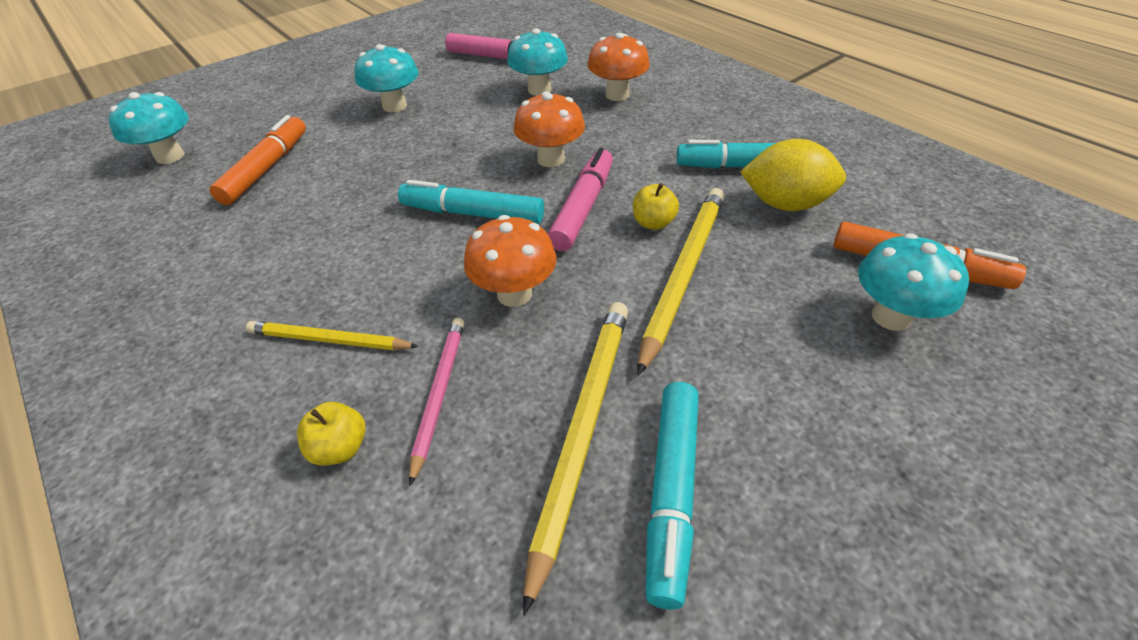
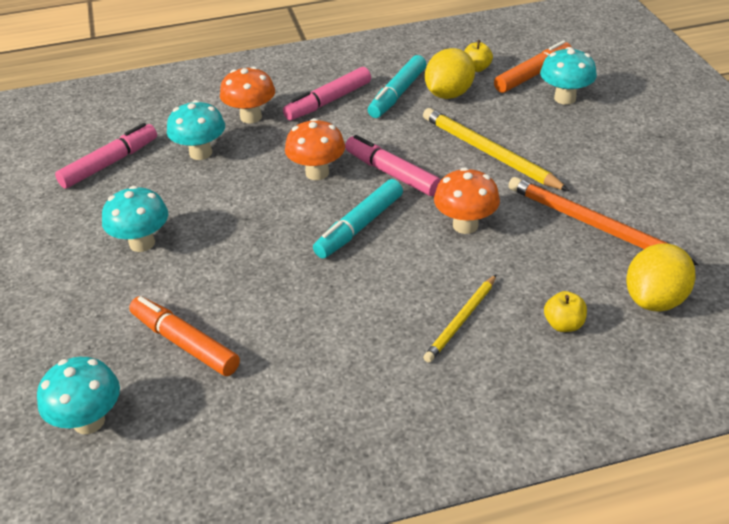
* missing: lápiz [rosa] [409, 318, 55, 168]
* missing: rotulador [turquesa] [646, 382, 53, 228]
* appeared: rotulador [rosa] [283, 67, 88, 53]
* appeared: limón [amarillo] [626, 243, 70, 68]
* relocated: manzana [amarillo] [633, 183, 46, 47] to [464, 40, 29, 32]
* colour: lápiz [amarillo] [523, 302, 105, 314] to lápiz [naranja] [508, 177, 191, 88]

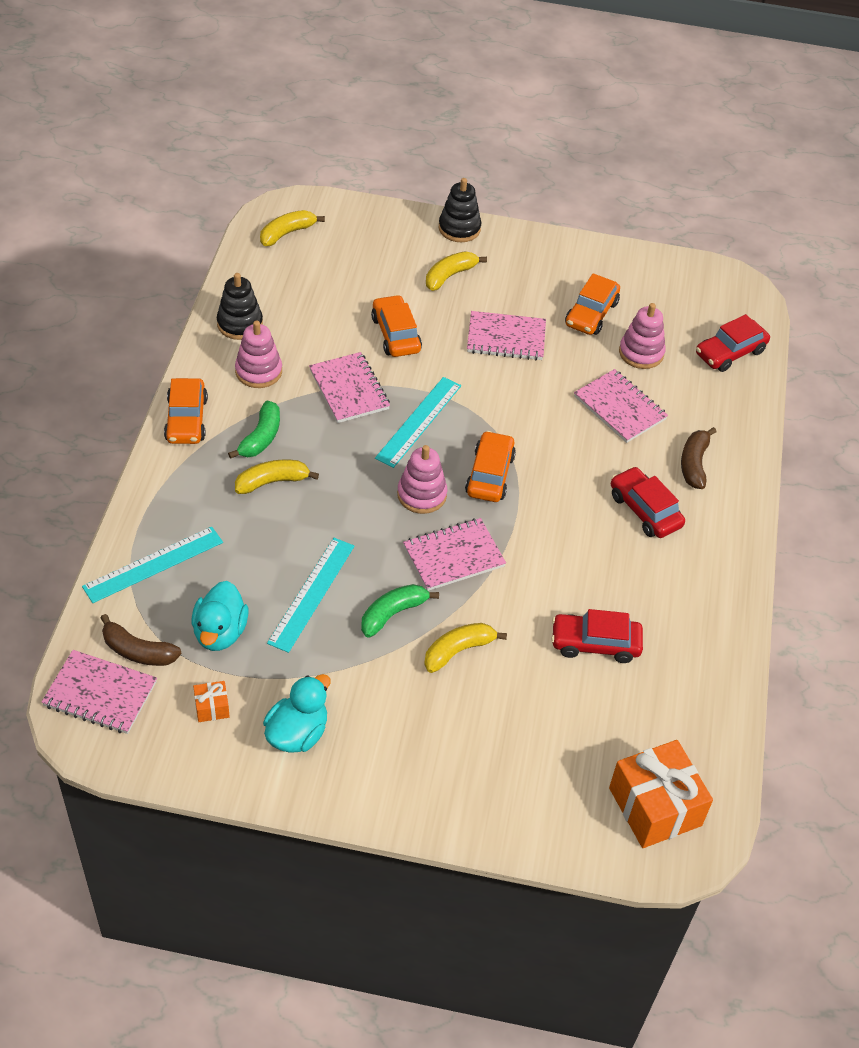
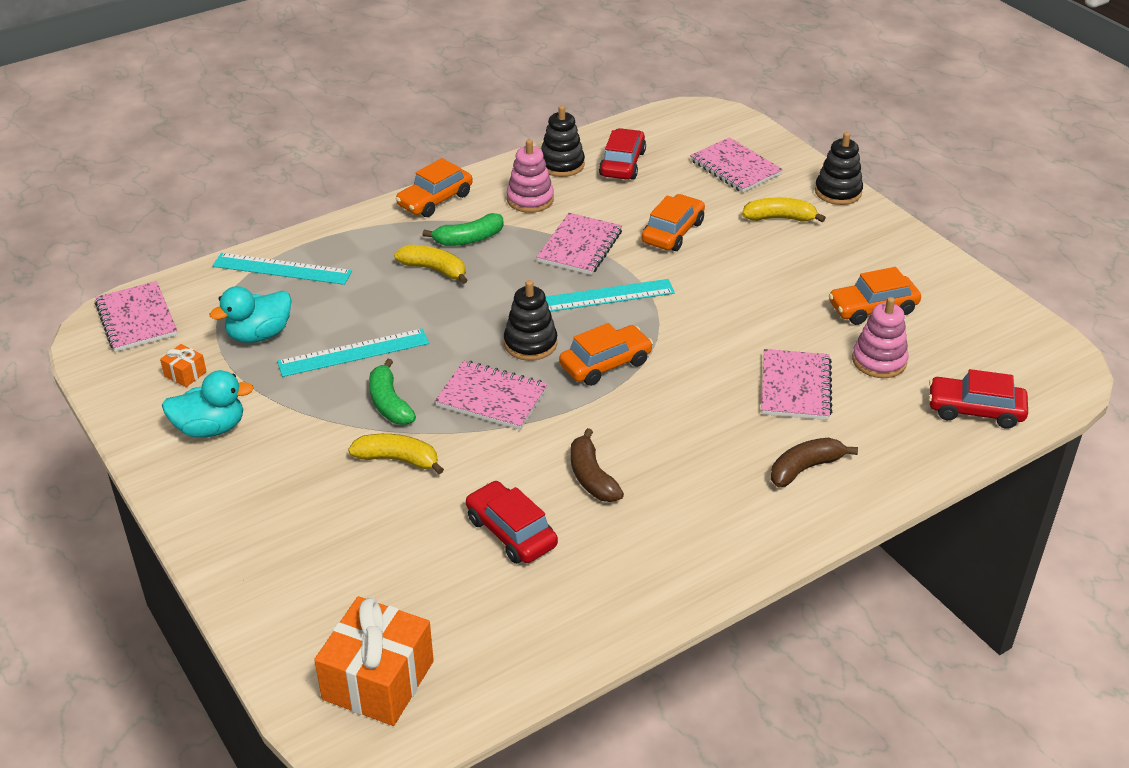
* missing: plátano [amarillo] [260, 210, 65, 36]
* relocated: plátano [marrón] [100, 614, 81, 52] to [571, 428, 53, 74]
* relocated: cuaderno [rosa] [467, 311, 79, 49] to [690, 137, 93, 56]
* relocated: coche [rojo] [611, 466, 74, 72] to [599, 128, 47, 52]
* colour: juguete apilable [rosa] [397, 445, 50, 69] to juguete apilable [negro] [504, 280, 53, 81]
* spun: plátano [verde] [361, 584, 78, 53] = [369, 359, 47, 66] 120 degrees counterclockwise

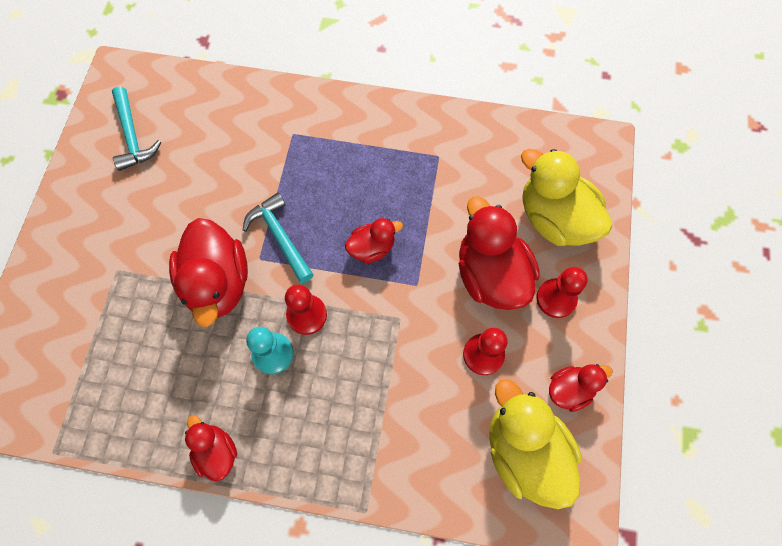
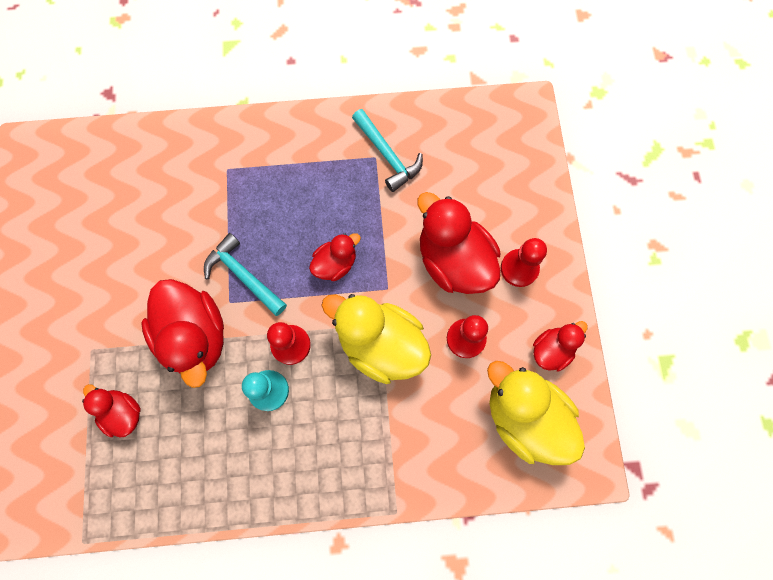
* relocated: martillo [turquesa] [112, 87, 49, 84] to [352, 109, 71, 83]
* relocated: pato [rojo] [185, 415, 52, 66] to [82, 384, 59, 53]
* relocated: pato [amarillo] [521, 149, 91, 97] to [321, 294, 110, 90]

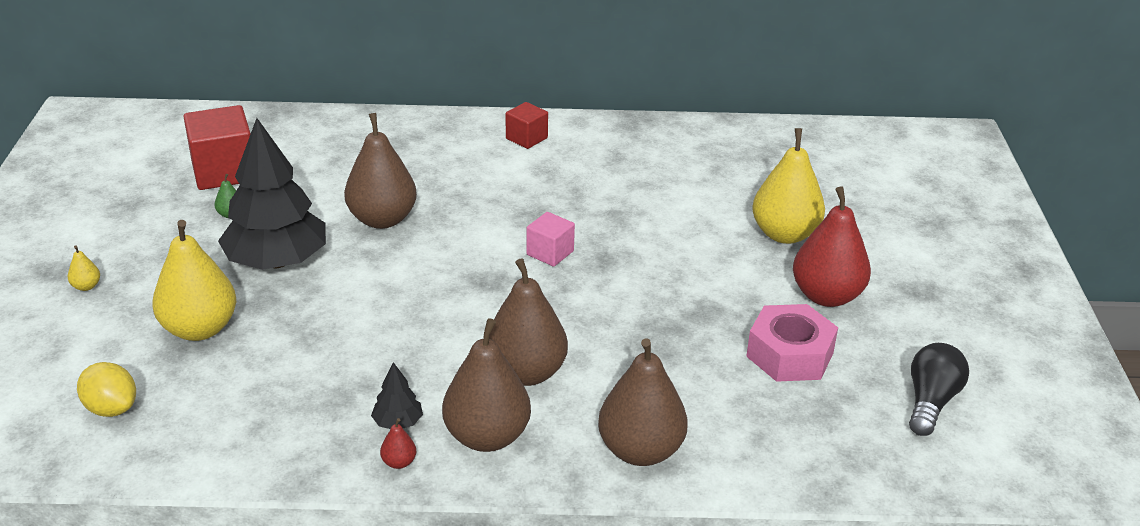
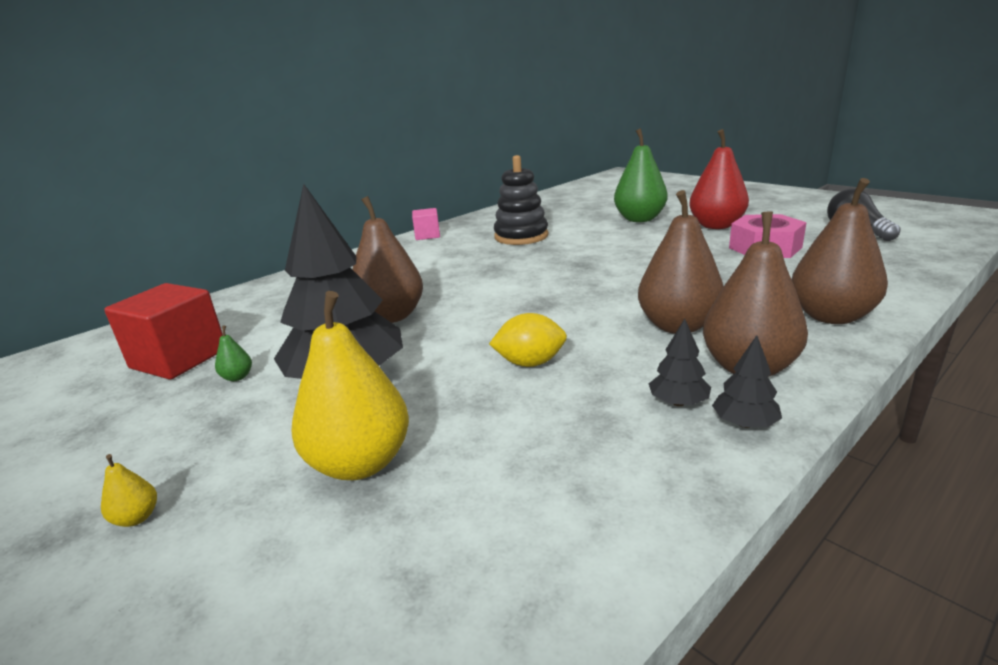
* missing: cubo [rojo] [506, 102, 42, 47]
* appeared: juguete apilable [negro] [494, 155, 55, 90]
* relocated: limón [amarillo] [77, 362, 59, 55] to [489, 313, 78, 54]
* relocated: cubo [rosa] [526, 212, 49, 55] to [412, 208, 28, 32]
* exchanged: pera [rojo] [380, 418, 36, 51] to árbol [negro] [712, 335, 70, 93]
* colour: pera [amarillo] [752, 128, 73, 116] to pera [verde] [614, 128, 54, 94]

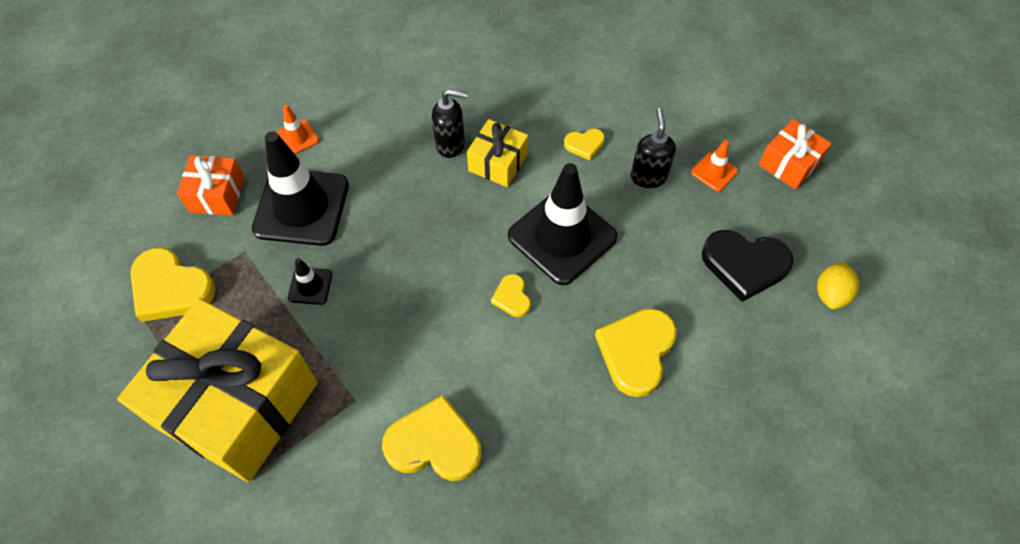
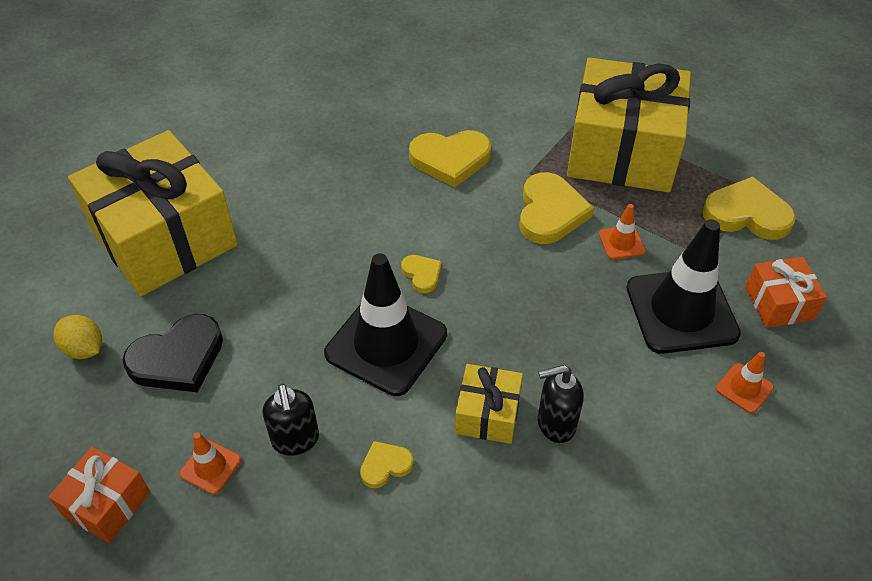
* appeared: regalo [amarillo] [68, 130, 170, 166]
* relocated: corazón [amarillo] [595, 308, 82, 89] to [519, 172, 75, 72]
* colour: cono de tráfico [negro] [288, 258, 44, 47] to cono de tráfico [naranja] [599, 204, 47, 55]
* spun: corazón [negro] [702, 230, 92, 72] = [123, 314, 100, 78] 150 degrees clockwise
* spun: limón [amarillo] [817, 262, 42, 47] = [54, 315, 48, 44] 60 degrees counterclockwise

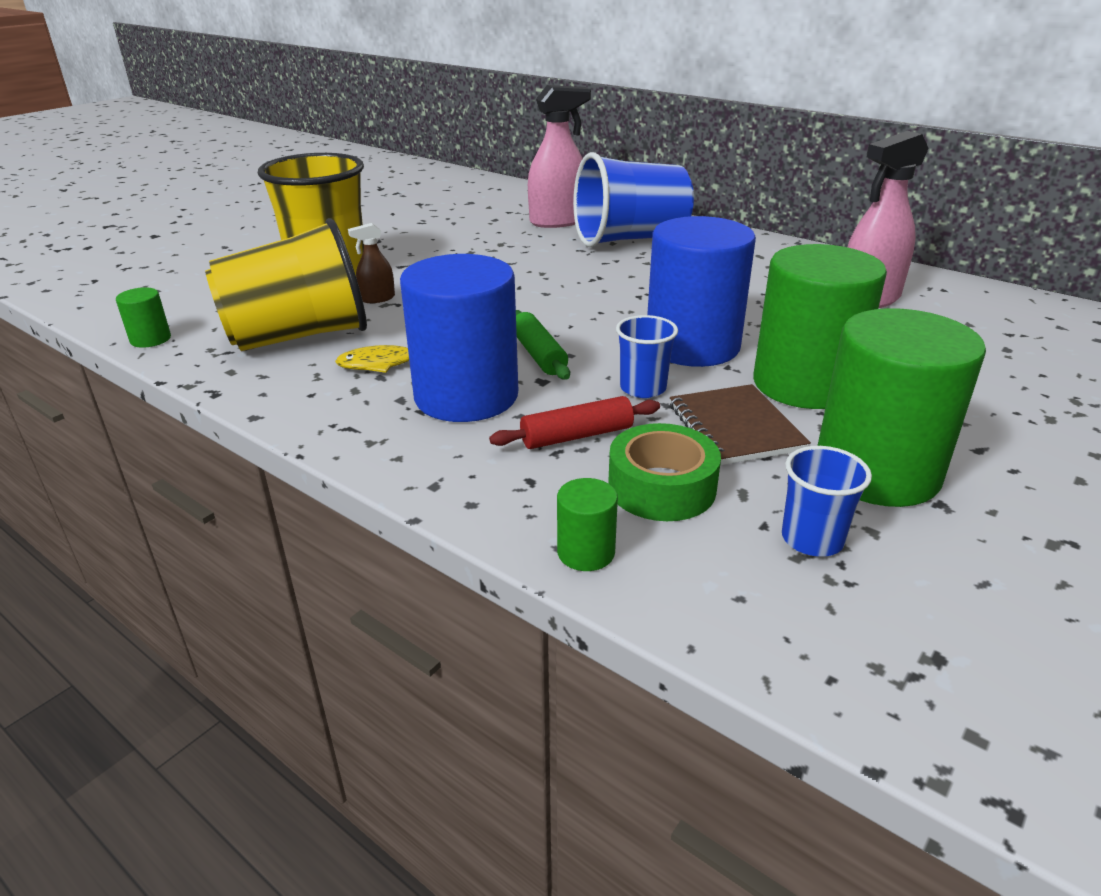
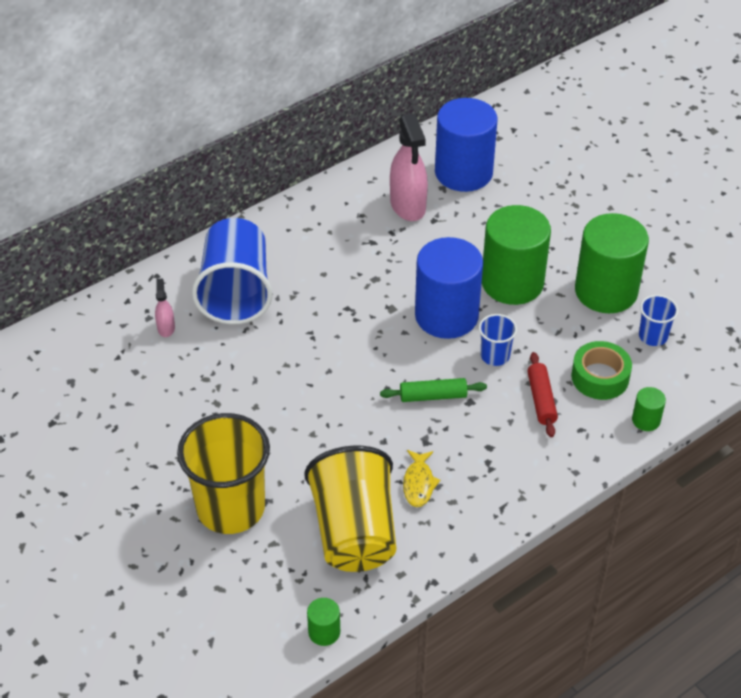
* missing: pulverizador [marrón] [348, 223, 47, 80]
* missing: cuaderno [marrón] [670, 384, 141, 81]
* relocated: cilindro [azul] [400, 254, 118, 168] to [435, 98, 63, 94]
* size: pulverizador [rosa] [528, 85, 63, 143] = [155, 279, 20, 58] x0.48

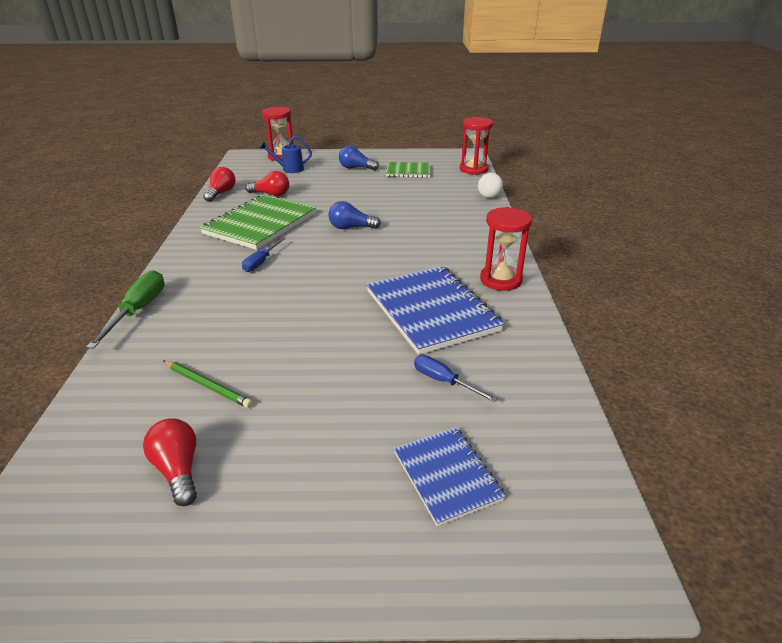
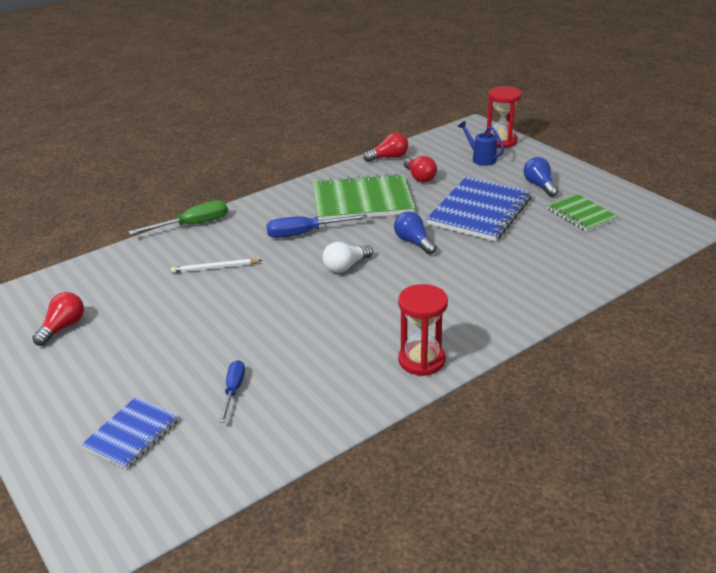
* missing: lápiz [verde] [163, 361, 90, 47]
* missing: reloj de arena [rojo] [460, 117, 33, 58]
* appeared: lápiz [blanco] [171, 259, 92, 14]
* relocated: cuaderno [azul] [366, 266, 138, 89] to [426, 177, 106, 65]
* relocated: bombilla [blanco] [478, 173, 25, 25] to [322, 242, 51, 31]
* size: destornillador [azul] [242, 237, 44, 35] = [266, 214, 102, 24] x1.56

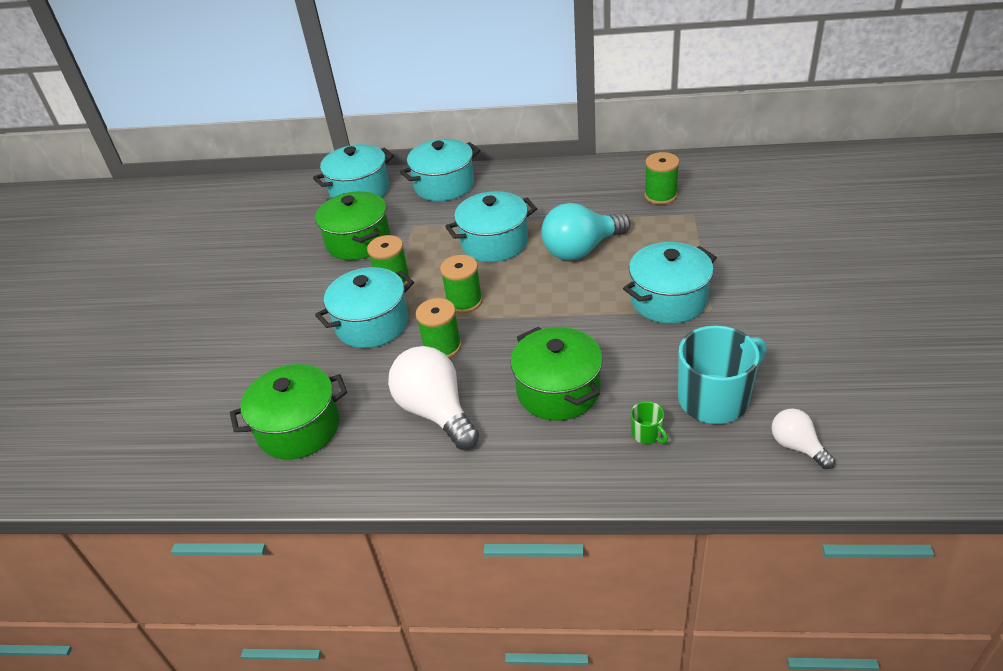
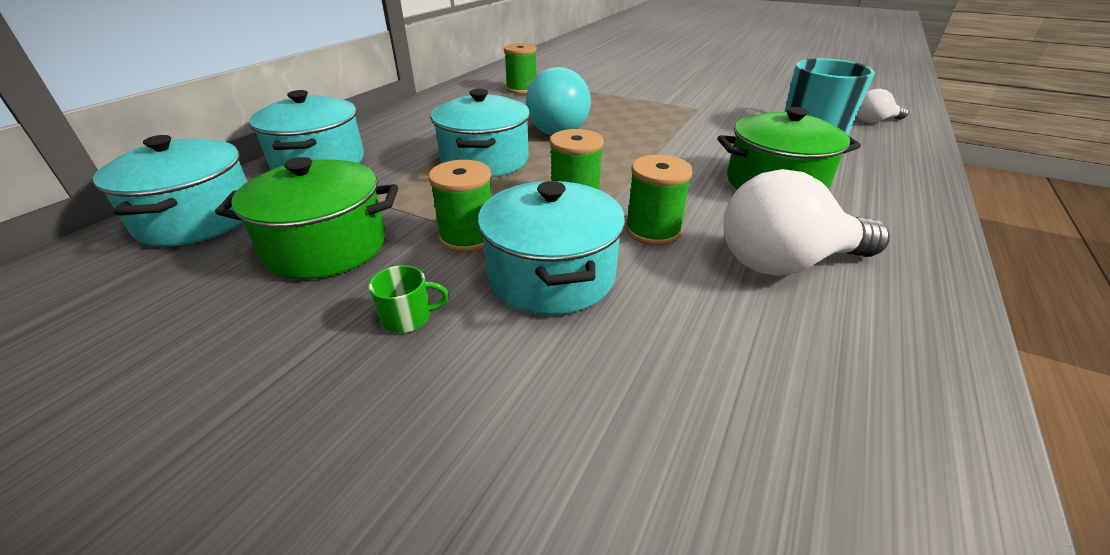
* missing: olla [verde] [230, 364, 117, 96]
* missing: olla [turquesa] [623, 242, 94, 81]
* relocated: taza [verde] [631, 401, 37, 43] to [369, 265, 80, 68]

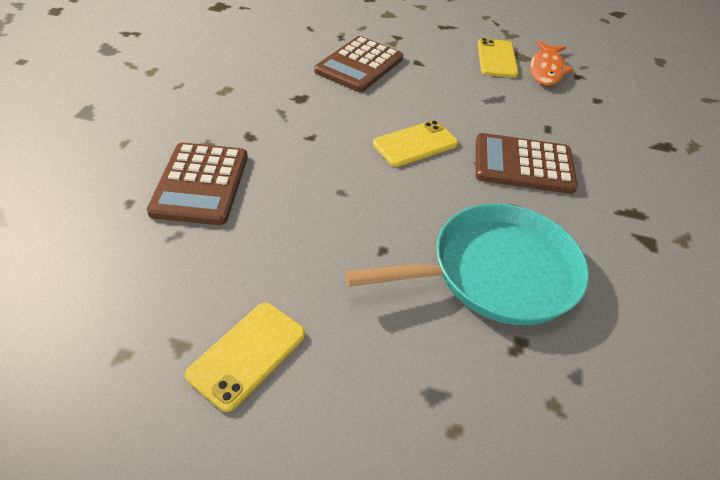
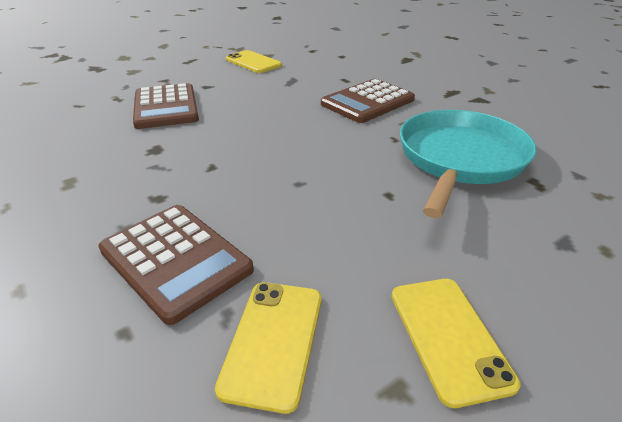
* missing: pez [naranja] [530, 41, 43, 45]
* relocated: móvil [amarillo] [373, 120, 85, 47] to [215, 282, 107, 132]

